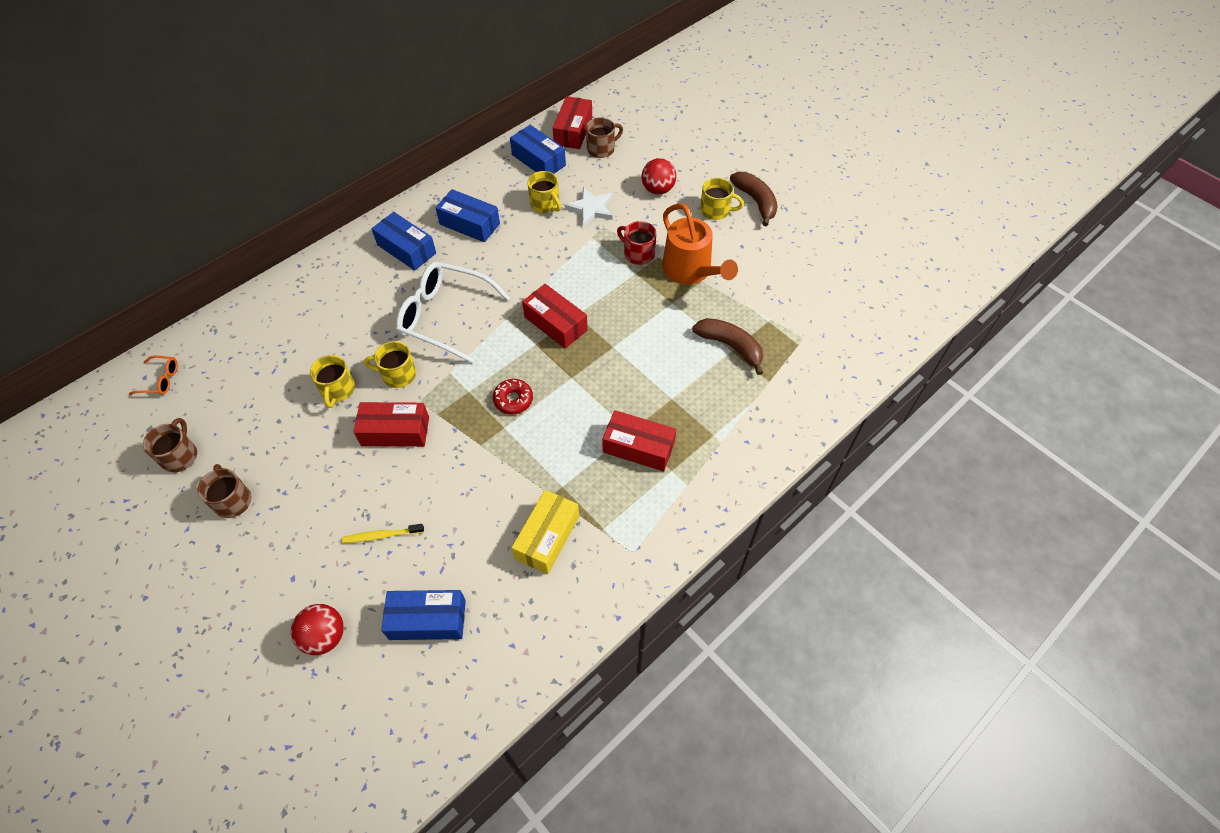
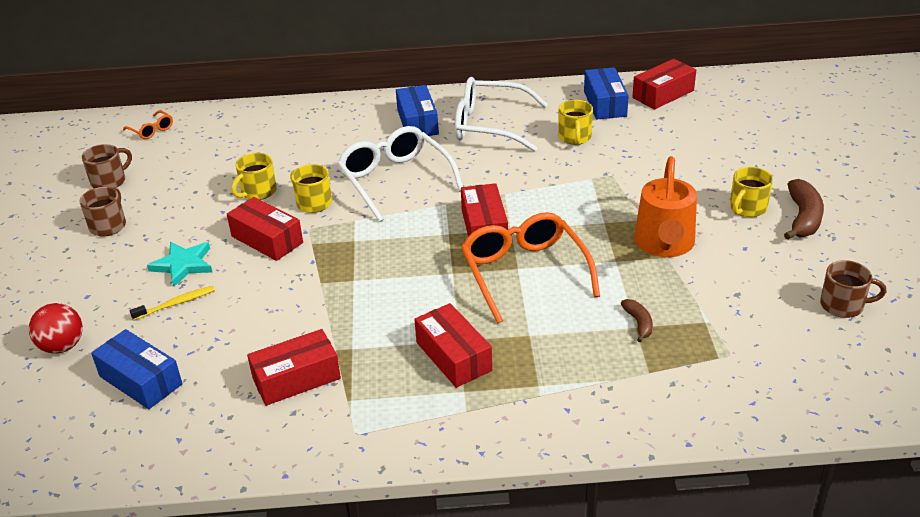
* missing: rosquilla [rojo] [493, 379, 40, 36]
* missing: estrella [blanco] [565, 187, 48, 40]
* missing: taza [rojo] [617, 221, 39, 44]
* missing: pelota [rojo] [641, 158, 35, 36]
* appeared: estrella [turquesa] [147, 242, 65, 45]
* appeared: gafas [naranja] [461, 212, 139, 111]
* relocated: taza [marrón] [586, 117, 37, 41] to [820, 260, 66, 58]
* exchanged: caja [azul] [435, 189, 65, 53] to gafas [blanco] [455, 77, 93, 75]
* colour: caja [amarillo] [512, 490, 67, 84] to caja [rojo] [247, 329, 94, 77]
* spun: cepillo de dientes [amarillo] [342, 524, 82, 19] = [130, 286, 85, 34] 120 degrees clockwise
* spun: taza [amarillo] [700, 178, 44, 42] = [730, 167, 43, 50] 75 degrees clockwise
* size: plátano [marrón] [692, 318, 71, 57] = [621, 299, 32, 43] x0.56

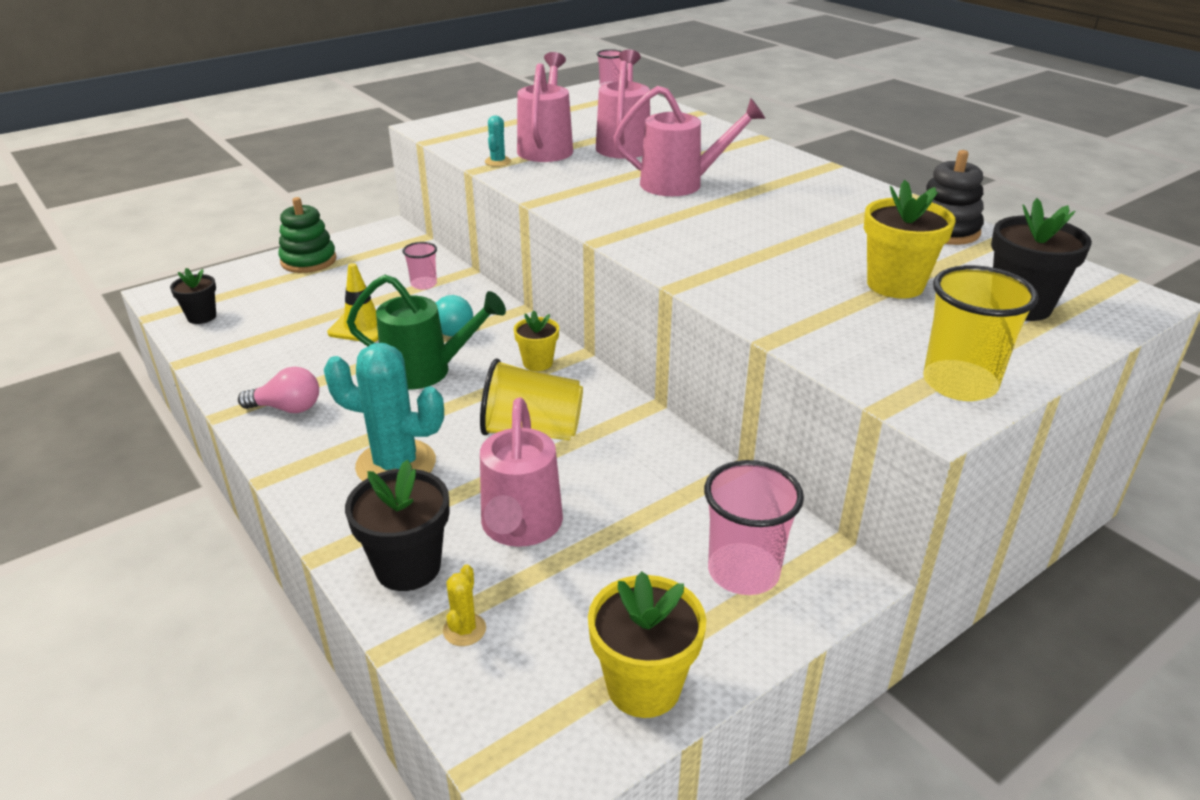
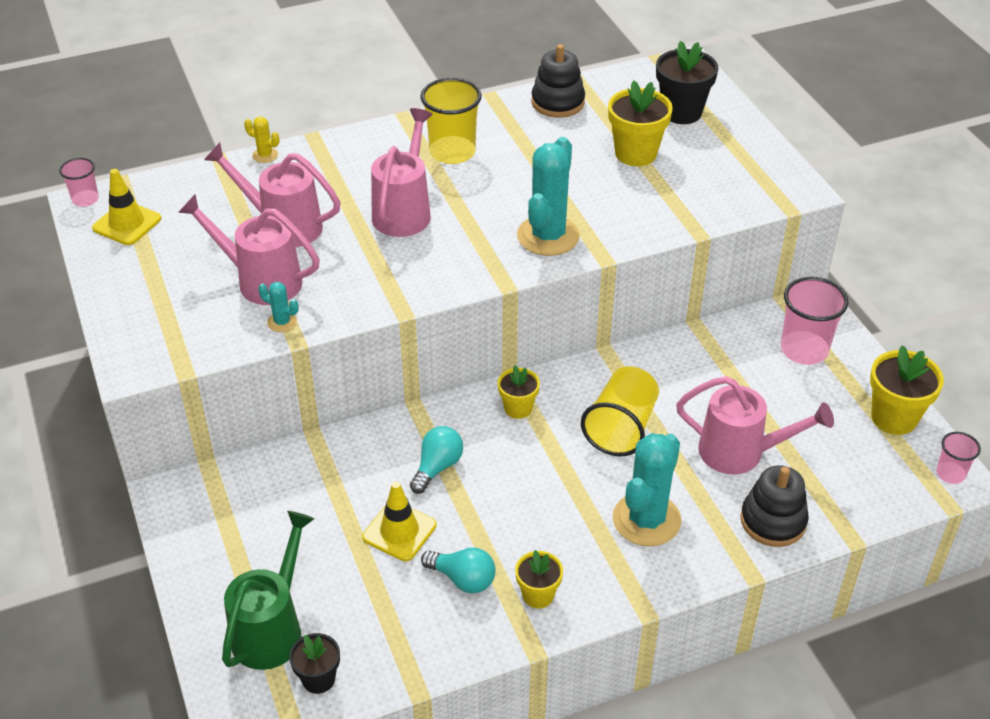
* missing: juguete apilable [verde] [278, 197, 59, 76]
* appeared: cono de tráfico [amarillo] [92, 169, 69, 76]
* appeared: bombilla [turquesa] [421, 548, 75, 45]
* appeared: cactus [turquesa] [517, 137, 63, 119]
* relocated: regadera [verde] [347, 275, 159, 114] to [222, 511, 92, 159]
* relocated: vaso [rosa] [402, 242, 35, 48] to [936, 432, 45, 52]
* relocated: cactus [amarillo] [443, 564, 43, 82] to [244, 117, 35, 46]
* relocated: vaso [amarillo] [923, 265, 116, 136] to [420, 78, 62, 86]
* exchanged: bombilla [rosa] [238, 367, 81, 46] to maceta [amarillo] [515, 550, 48, 59]
* exchanged: maceta [negro] [345, 460, 105, 131] to juguete apilable [negro] [740, 465, 69, 82]

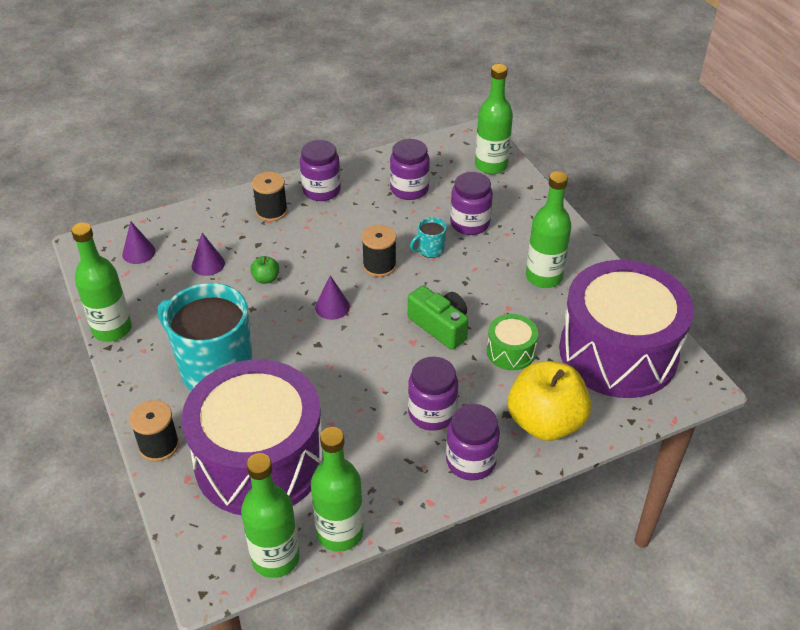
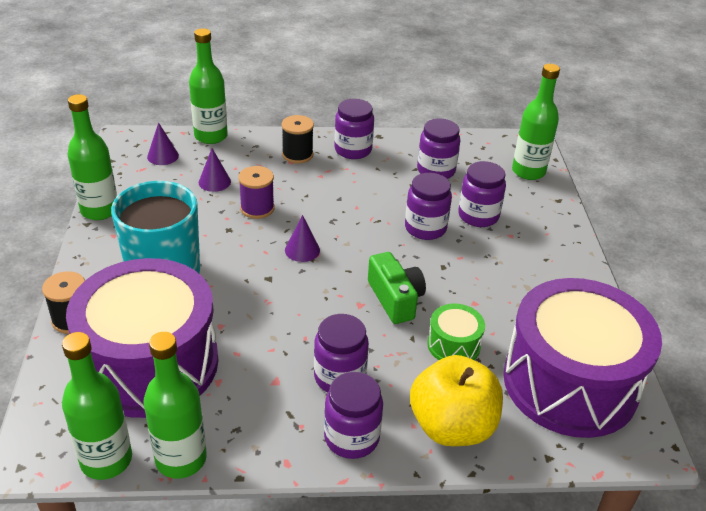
* missing: carrete [negro] [362, 225, 35, 52]
* relocated: botella [verde] [526, 171, 46, 117] to [189, 28, 39, 116]
* exchanged: manzana [verde] [250, 256, 29, 28] to carrete [morado] [238, 166, 36, 53]
* exchanged: taza [turquesa] [410, 217, 37, 41] to tarro [morado] [405, 173, 47, 67]

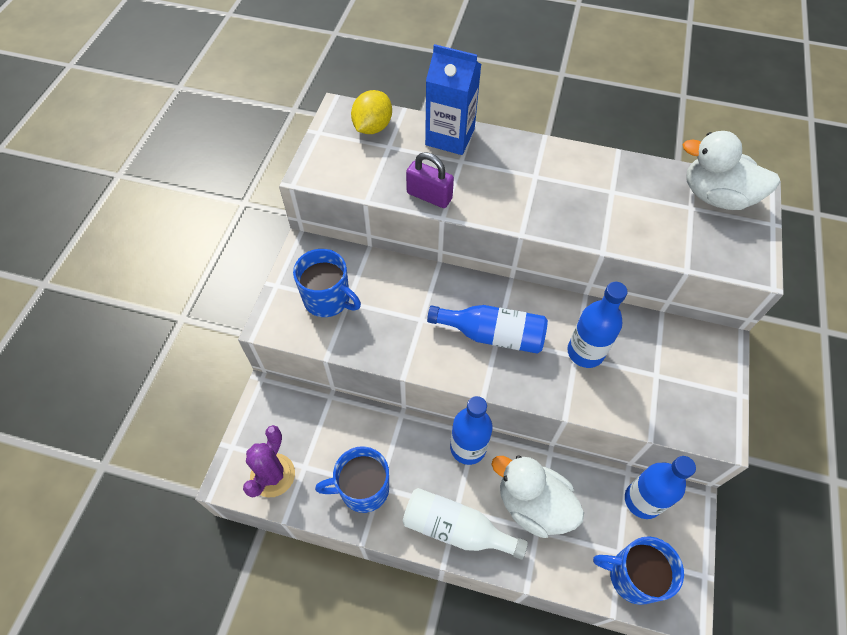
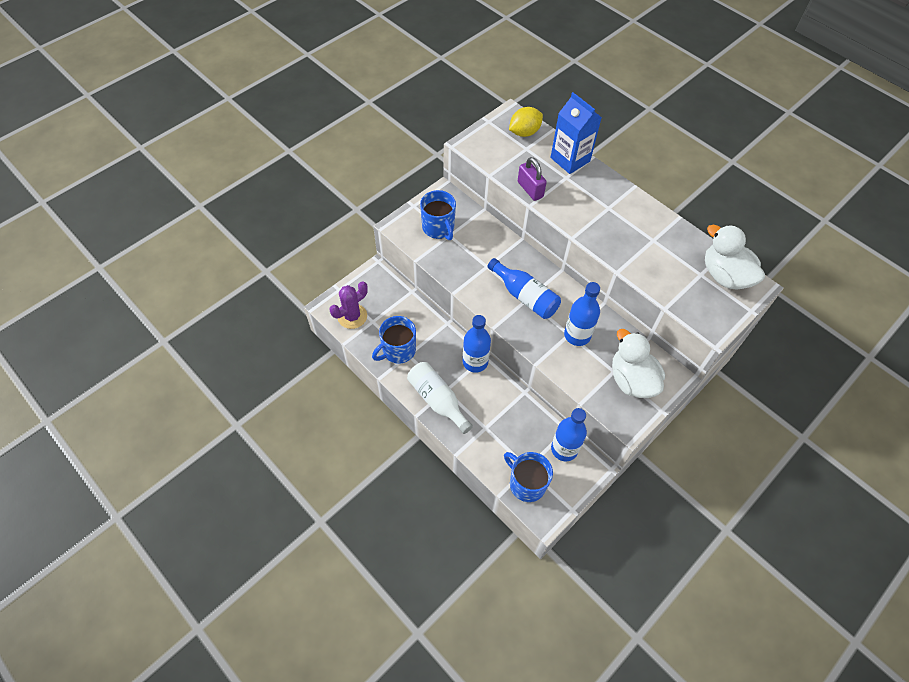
* relocated: pato [blanco] [491, 455, 93, 83] to [612, 329, 53, 69]
* spun: taza [azul] [315, 446, 74, 67] = [372, 316, 44, 48] 60 degrees counterclockwise

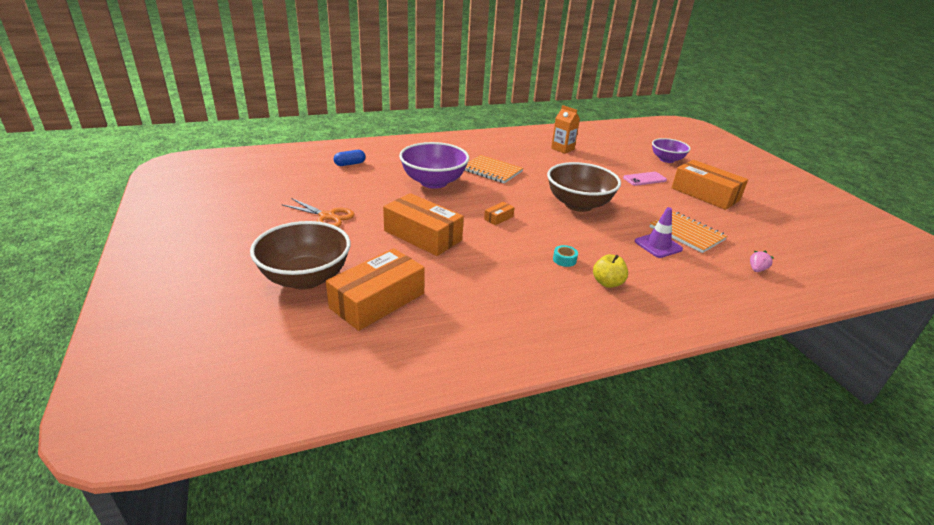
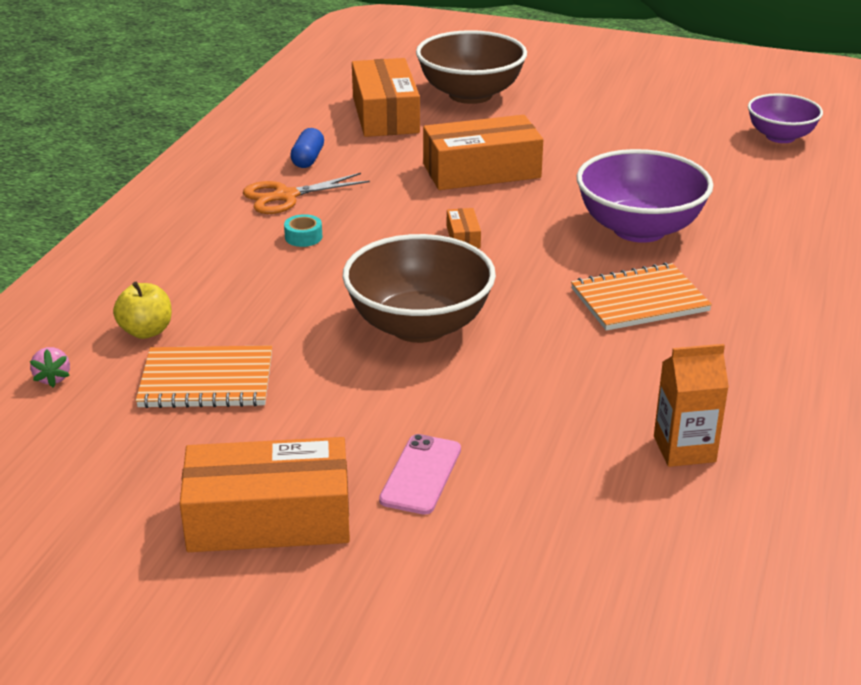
* missing: cono de tráfico [morado] [635, 207, 48, 51]
* relocated: tijeras [naranja] [281, 198, 74, 29] to [243, 173, 127, 41]
* relocated: cápsula [azul] [334, 150, 32, 16] to [290, 128, 34, 40]
* relocated: manzana [amarillo] [593, 254, 35, 34] to [113, 282, 59, 57]
* relocated: cuenco [morado] [652, 138, 39, 25] to [748, 93, 75, 50]

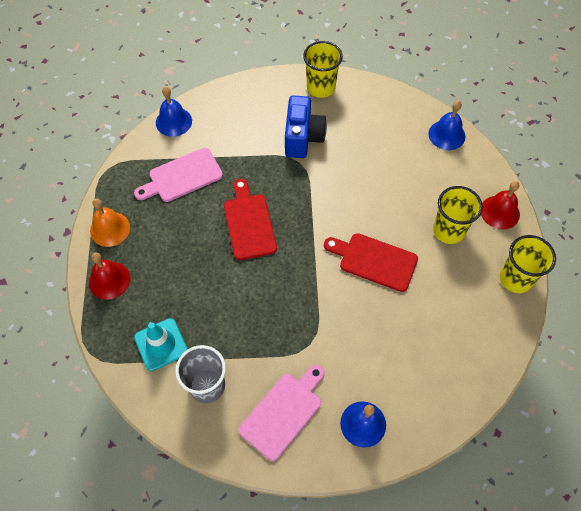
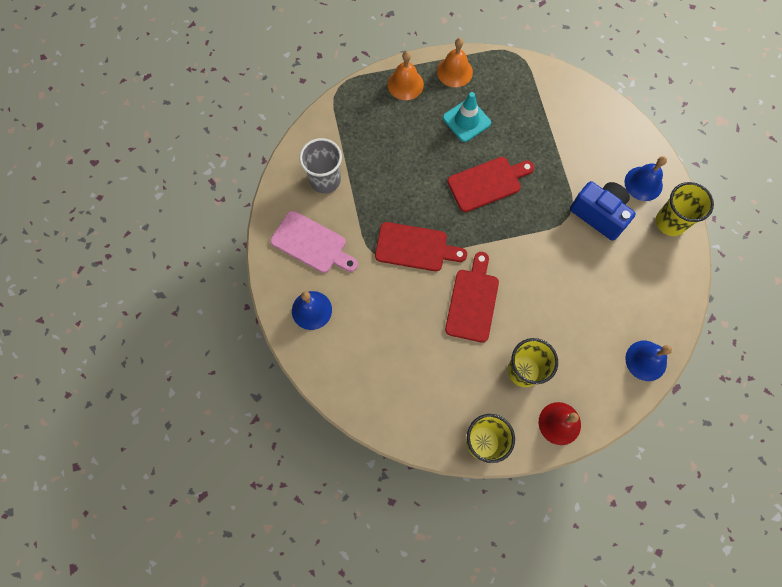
* missing: tabla de cortar [rosa] [134, 148, 89, 54]
* appeared: tabla de cortar [rojo] [375, 222, 92, 49]
* relocated: cono de tráfico [turquesa] [134, 318, 54, 53] to [443, 92, 48, 50]
* relocated: campana [azul] [156, 87, 36, 50] to [624, 156, 43, 45]
* colour: campana [rojo] [89, 252, 41, 48] to campana [naranja] [388, 51, 36, 49]
* spun: cámara [azul] [285, 95, 42, 63] = [570, 181, 66, 60] 135 degrees counterclockwise

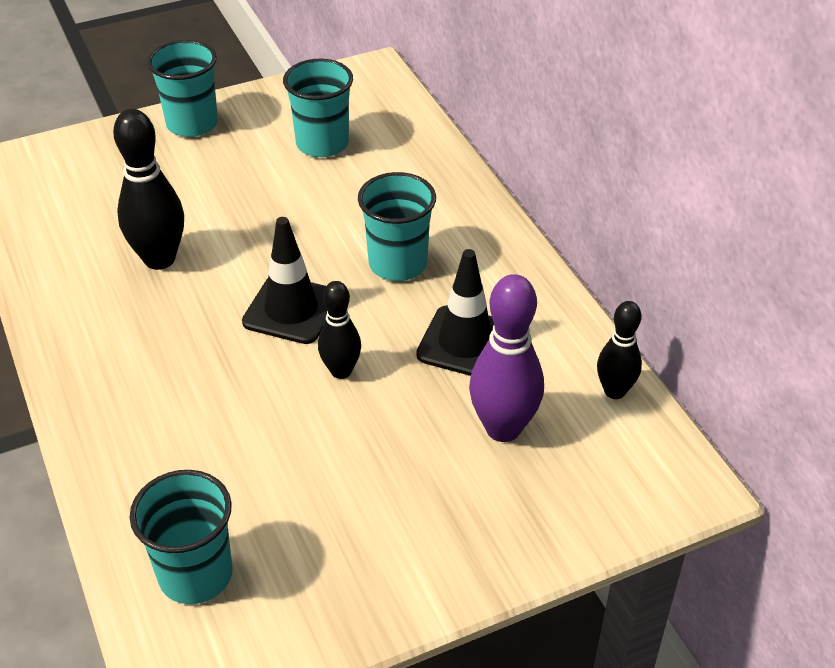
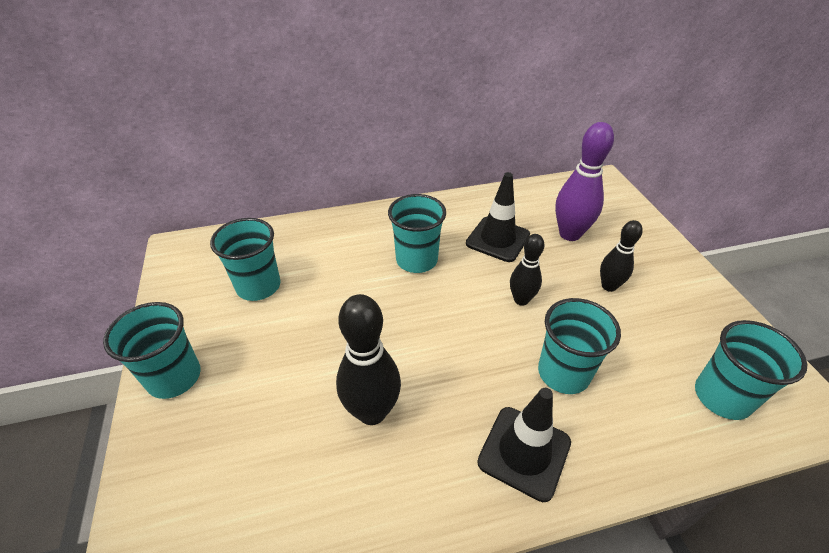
* appeared: vaso [turquesa] [538, 298, 83, 96]
* relocated: cono de tráfico [negro] [242, 217, 85, 127] to [477, 388, 94, 114]
* relocated: bolo [negro] [597, 301, 45, 98] to [600, 220, 43, 72]

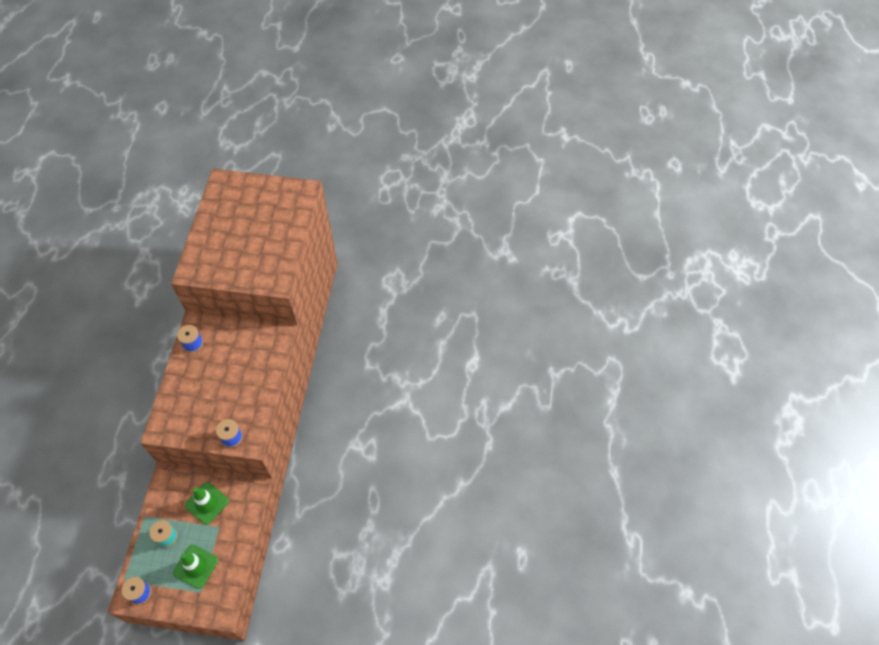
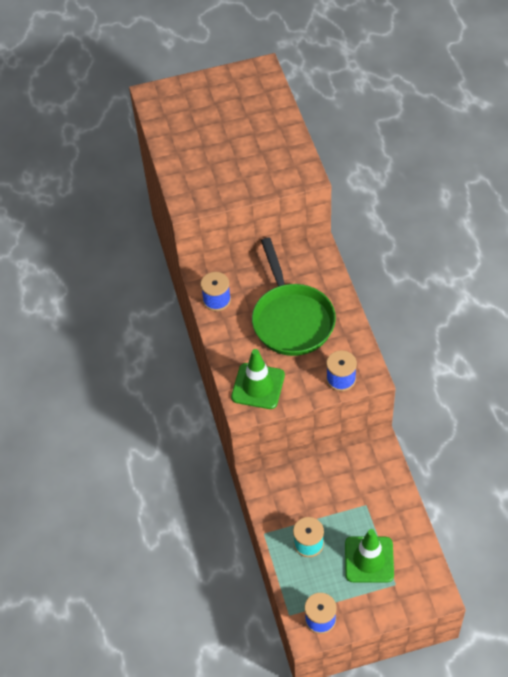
* appeared: sartén [verde] [252, 238, 84, 118]
* relocated: cono de tráfico [verde] [185, 482, 44, 43] to [231, 349, 54, 60]

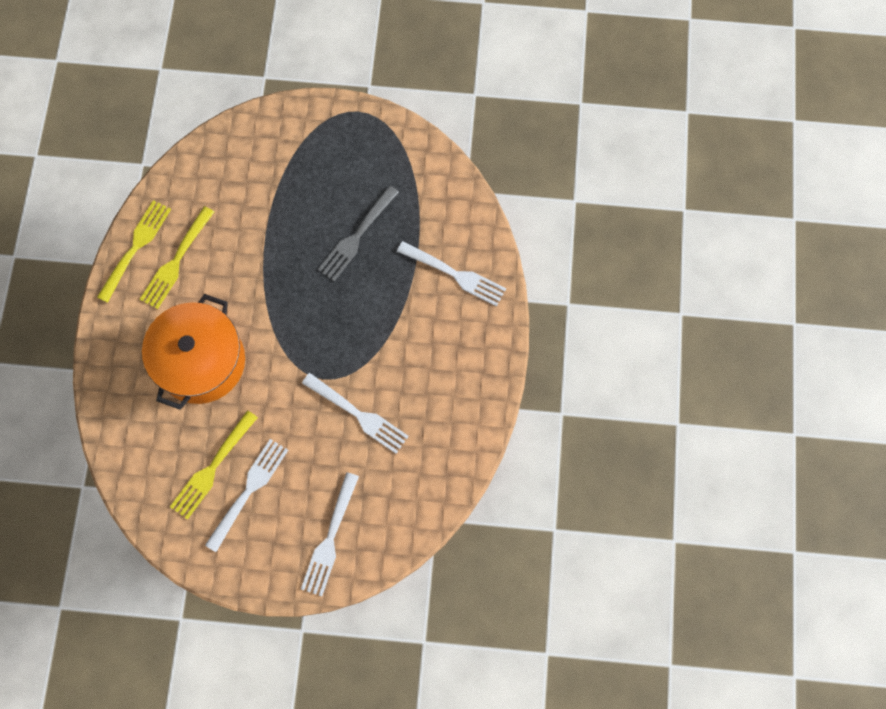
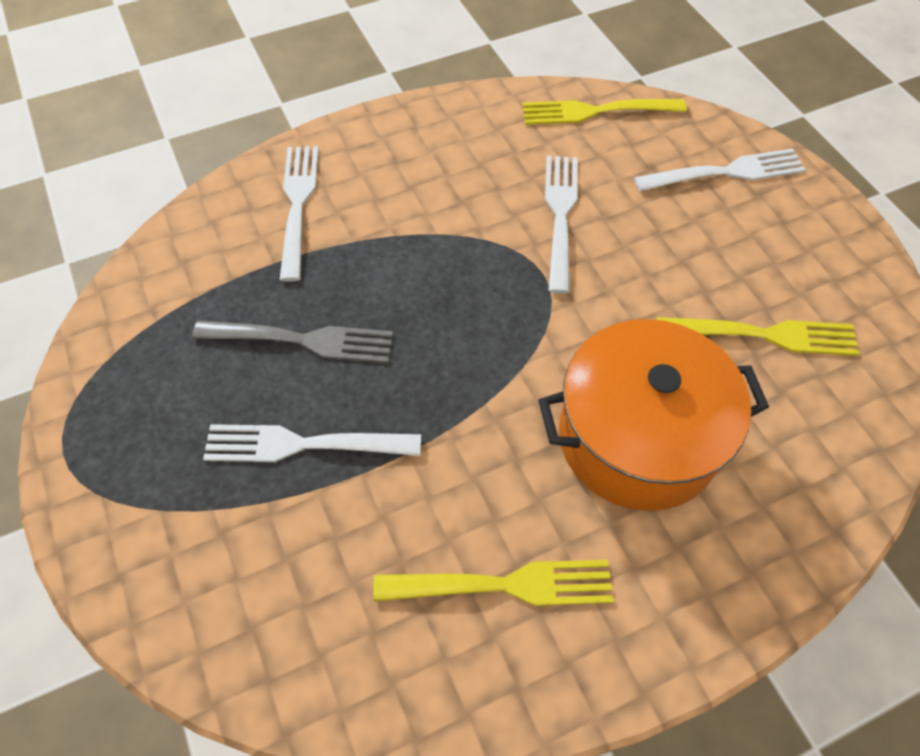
* relocated: tenedor [amarillo] [97, 200, 74, 103] to [522, 99, 165, 26]
* relocated: tenedor [blanco] [205, 439, 83, 113] to [203, 424, 218, 38]

